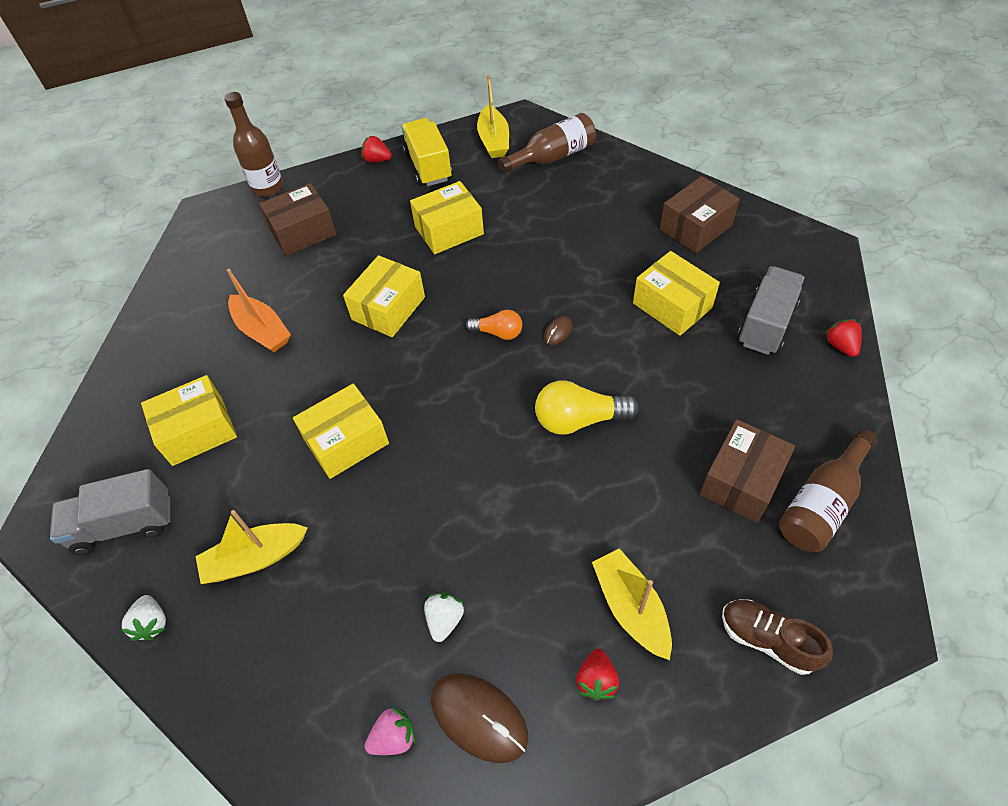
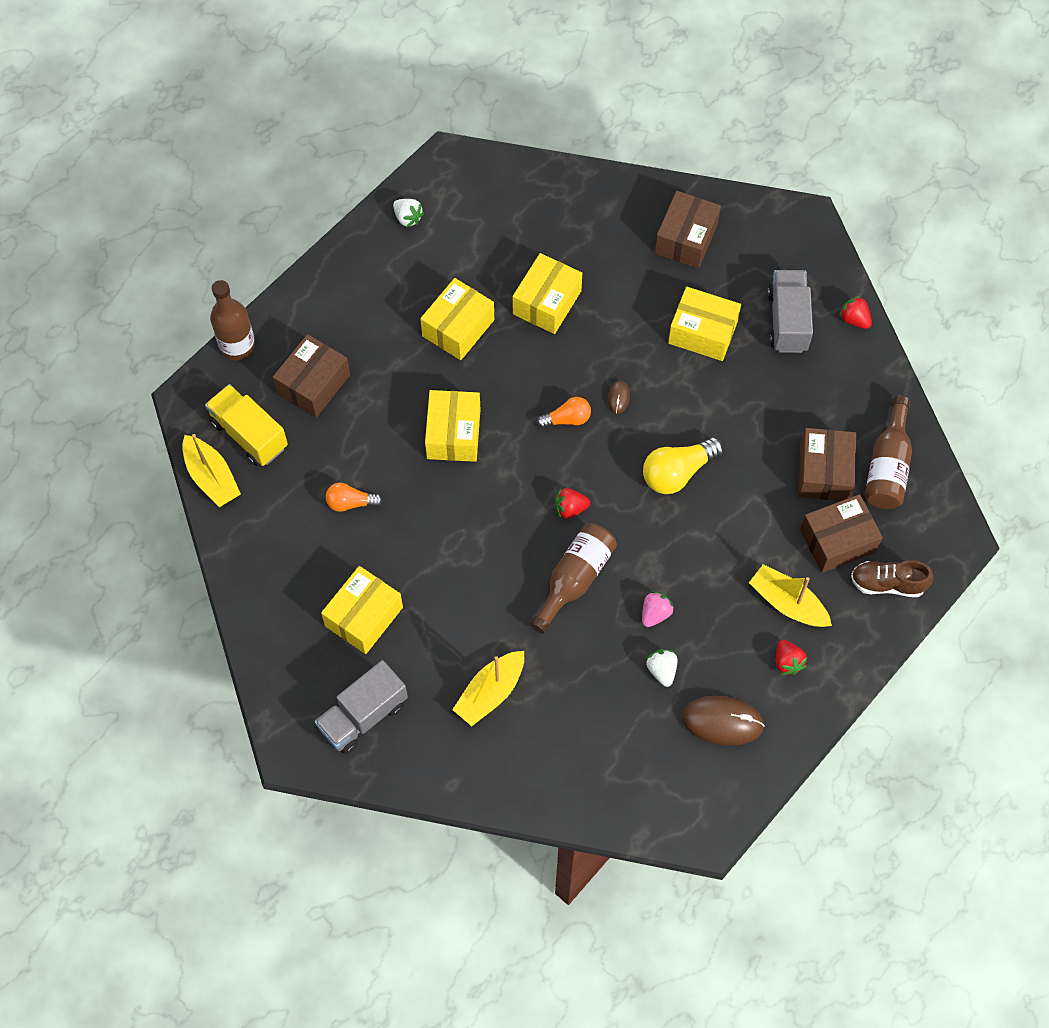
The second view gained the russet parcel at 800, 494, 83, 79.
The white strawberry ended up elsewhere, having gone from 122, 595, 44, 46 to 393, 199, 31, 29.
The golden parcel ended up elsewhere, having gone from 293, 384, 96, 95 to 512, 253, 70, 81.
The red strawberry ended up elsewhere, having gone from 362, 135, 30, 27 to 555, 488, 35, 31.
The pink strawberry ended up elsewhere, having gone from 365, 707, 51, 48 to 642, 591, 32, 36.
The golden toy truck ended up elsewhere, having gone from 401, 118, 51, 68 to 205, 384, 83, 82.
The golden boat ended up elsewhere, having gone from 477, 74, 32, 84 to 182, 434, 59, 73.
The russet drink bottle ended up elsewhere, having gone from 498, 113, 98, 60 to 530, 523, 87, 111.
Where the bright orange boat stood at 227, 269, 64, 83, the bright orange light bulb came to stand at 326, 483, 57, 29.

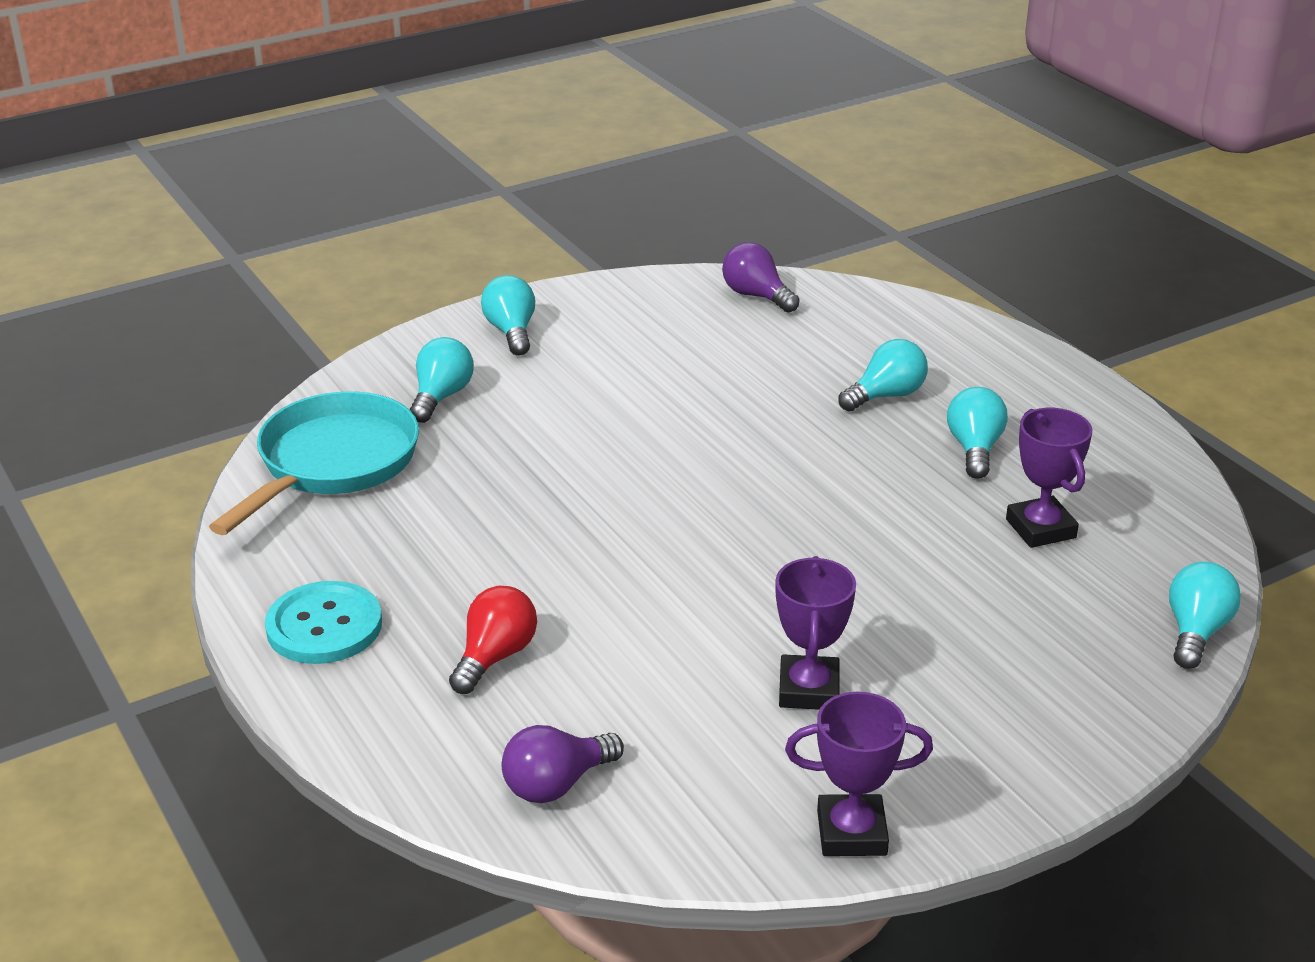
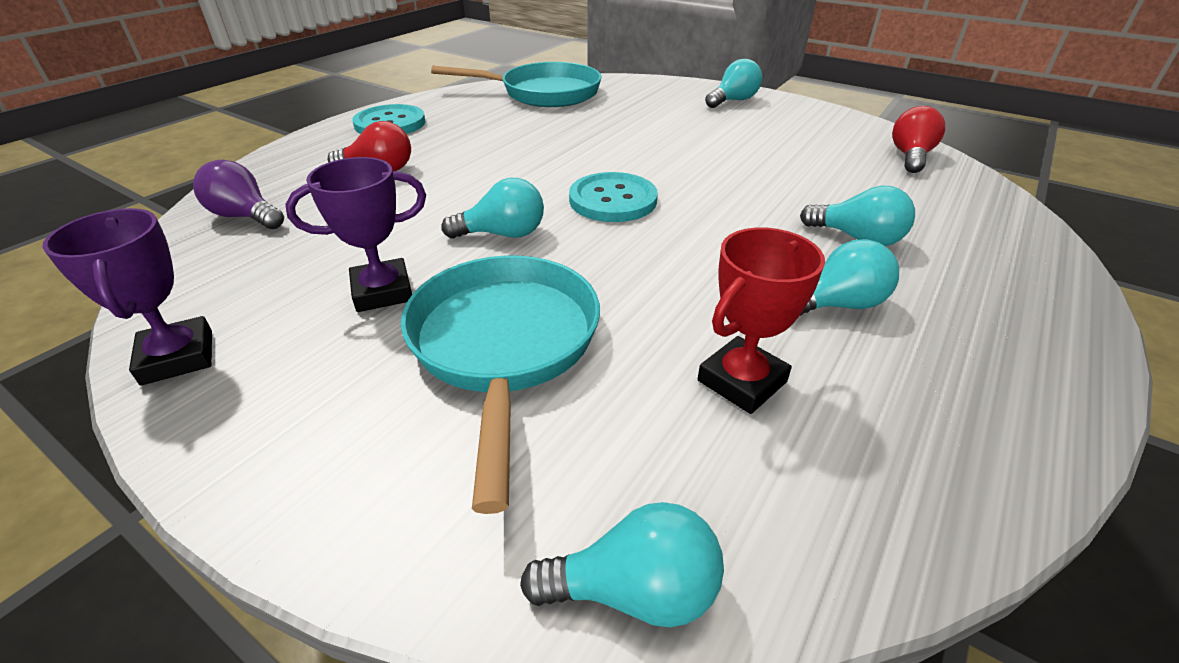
The second view gained the turquoise skillet at 401, 256, 199, 258.
The second view gained the turquoise shirt button at 569, 172, 89, 50.
The turquoise light bulb ended up elsewhere, having gone from 410, 337, 64, 86 to 442, 178, 102, 60.
What was the violet light bulb at 722, 242, 78, 71 turned into the red light bulb at 892, 106, 53, 67.
What was the violet trophy at 1006, 408, 86, 140 turned into the red trophy at 698, 227, 127, 187.

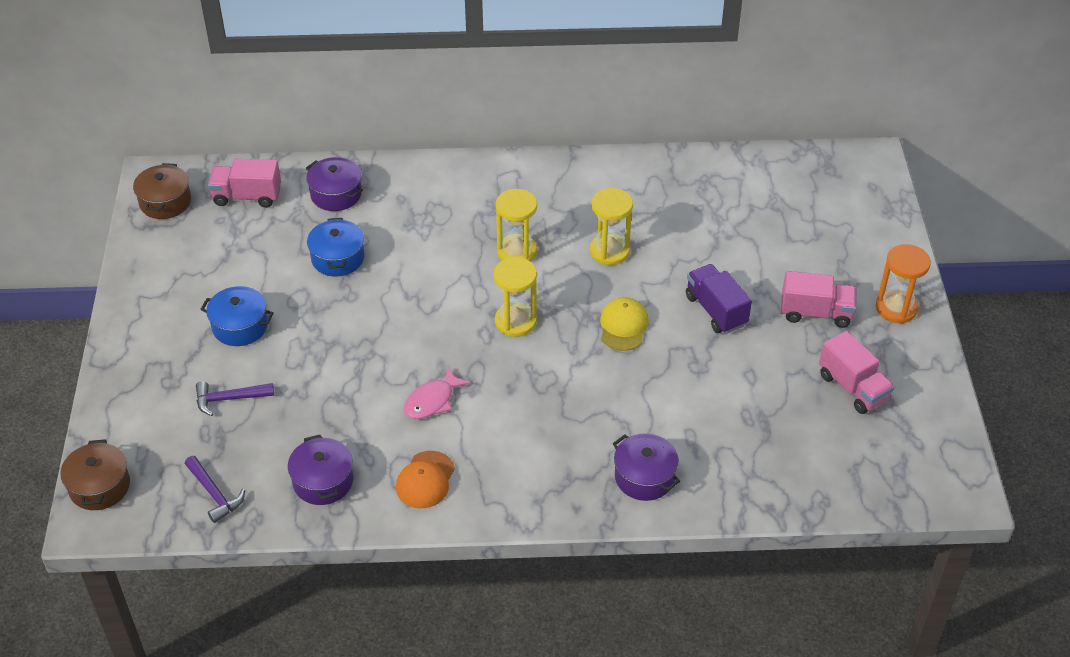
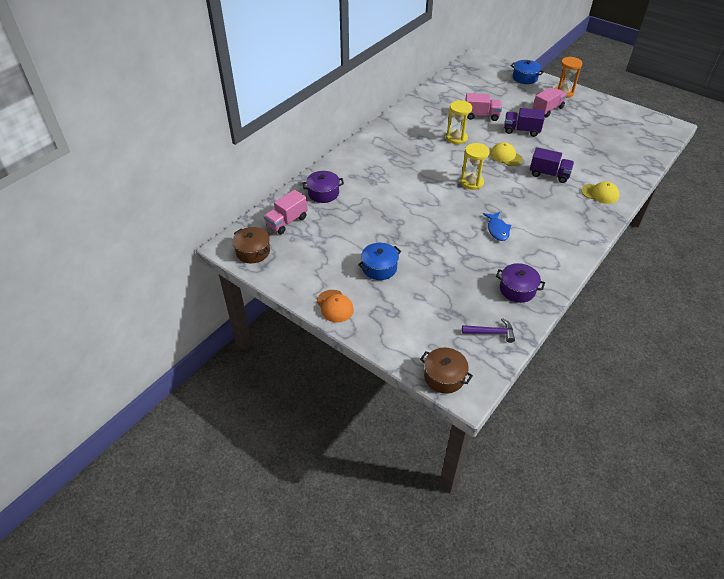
The second view lost the violet carpenter's hammer at 196, 381, 78, 35.
The second view lost the golden hourglass at 496, 189, 41, 73.
The second view gained the violet toy truck at 530, 147, 44, 36.
The blue pot ended up elsewhere, having gone from 307, 218, 58, 58 to 511, 60, 33, 24.
The bright orange cap ended up elsewhere, having gone from 396, 451, 59, 57 to 317, 290, 37, 33.
The pink toy truck ended up elsewhere, having gone from 819, 331, 76, 83 to 465, 93, 37, 28.
Where the violet pot stood at 613, 433, 67, 68, the golden cap came to stand at 581, 182, 38, 22.
What was the pink toy fish at 404, 367, 67, 52 turned into the blue toy fish at 483, 212, 28, 29.

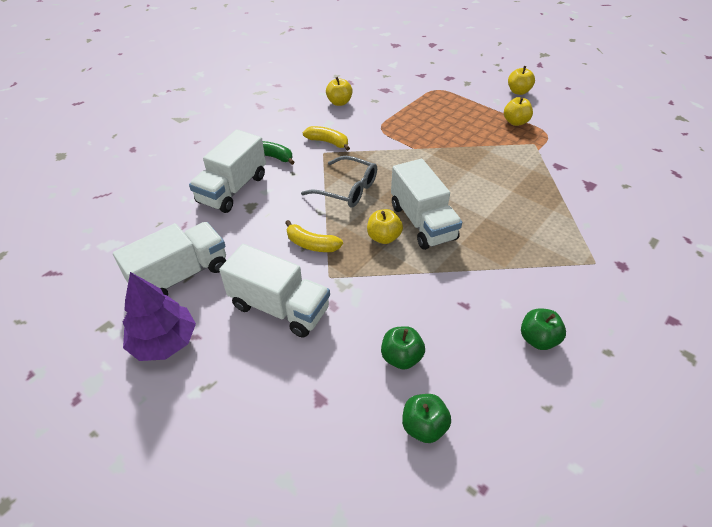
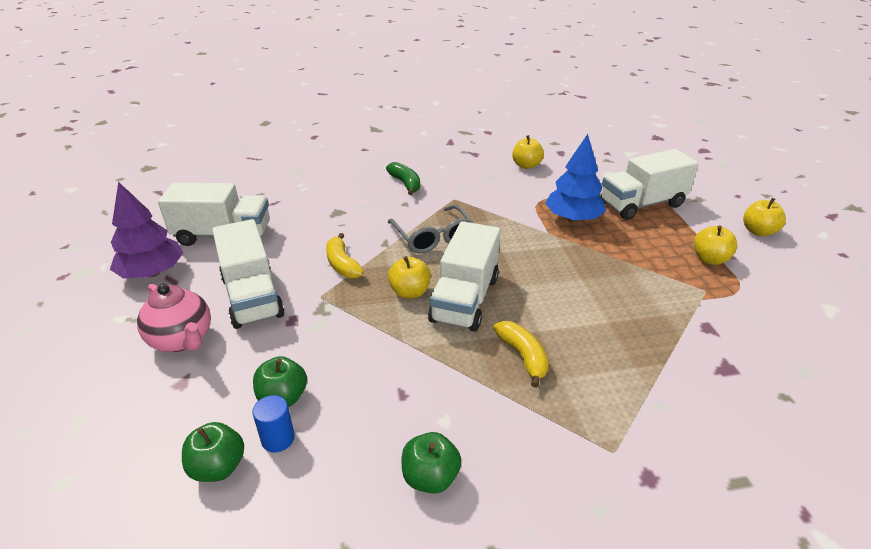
The second view gained the pink teapot at 137, 284, 74, 68.
The second view gained the blue cylinder at 252, 395, 43, 57.
The second view gained the blue toy tree at 545, 134, 61, 88.
The white toy truck ended up elsewhere, having gone from 189, 129, 77, 84 to 601, 149, 98, 71.
The golden toy banana ended up elsewhere, having gone from 303, 126, 47, 25 to 493, 321, 56, 67.

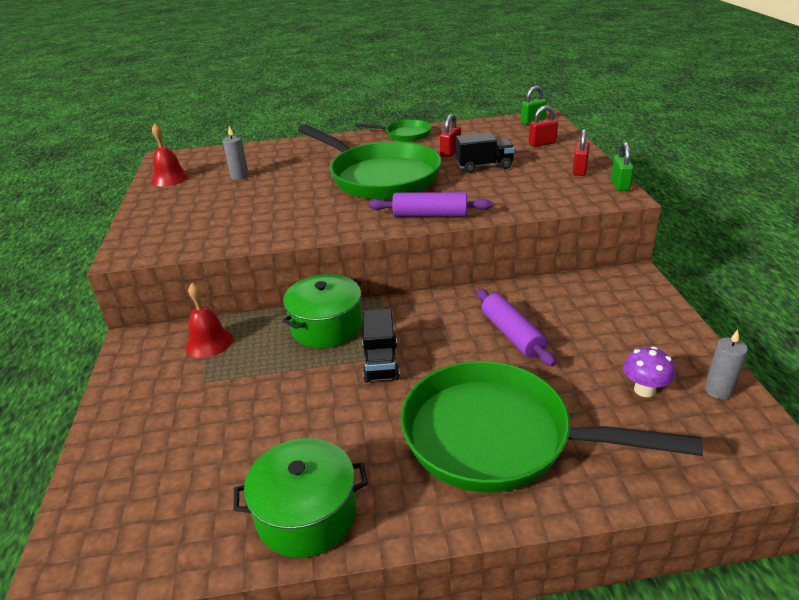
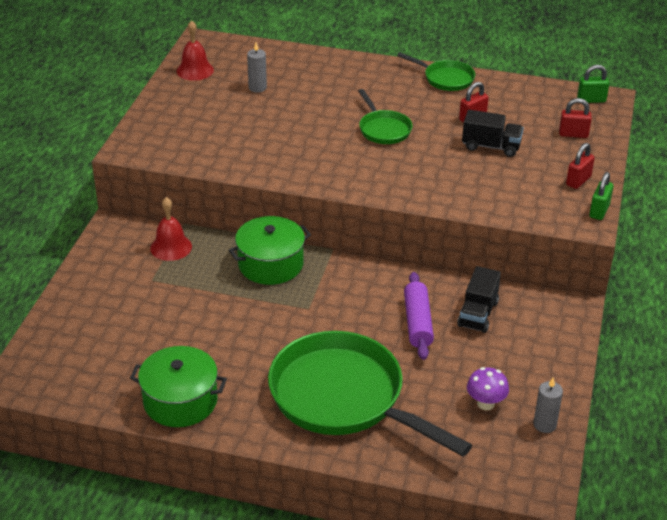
The second view lost the violet rolling pin at 369, 192, 123, 25.
The ebony toy truck ended up elsewhere, having gone from 362, 309, 38, 74 to 457, 266, 44, 67.
The size of the emerald skillet at 298, 124, 143, 76 changed by a factor of 0.47.

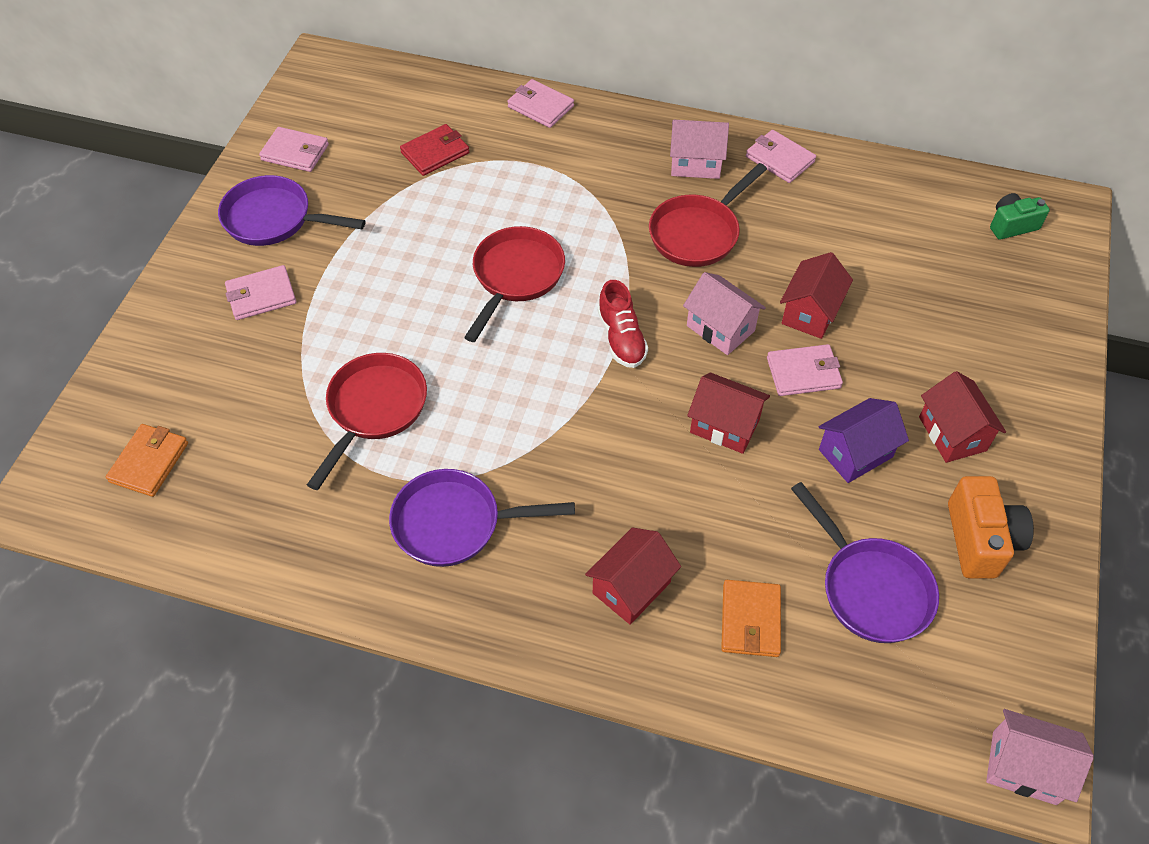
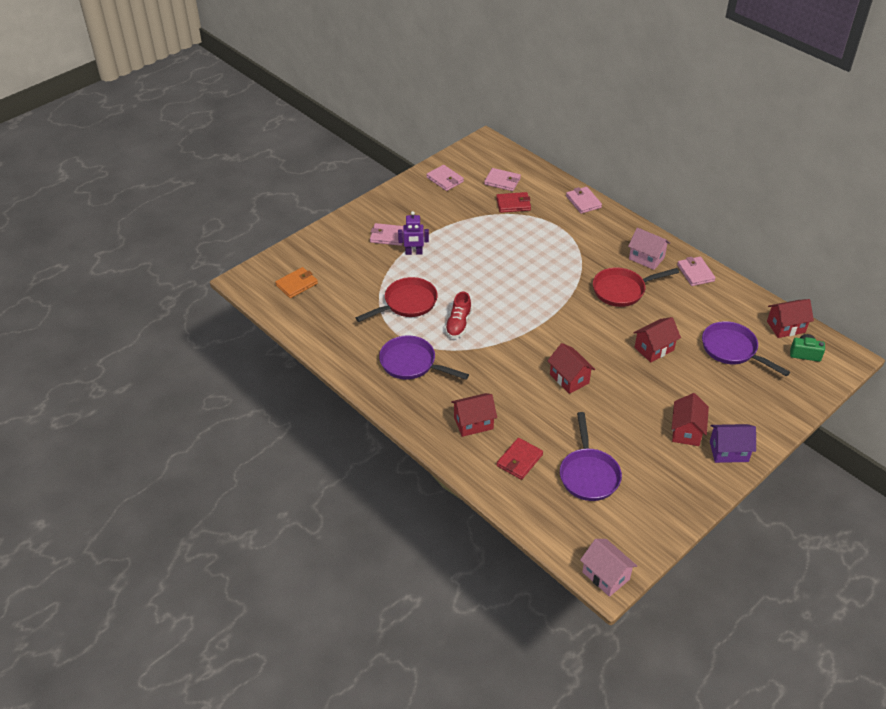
The second view lost the red skillet at 464, 226, 101, 116.
The second view lost the pink house at 683, 272, 83, 83.
The second view lost the bright orange photo camera at 948, 476, 86, 103.
The second view gained the violet toy robot at 398, 211, 31, 44.
The second view gained the red house at 767, 299, 47, 39.
The violet skillet ended up elsewhere, having gone from 218, 175, 148, 71 to 702, 321, 88, 55.
The red shoe ended up elsewhere, having gone from 597, 280, 51, 88 to 445, 292, 27, 46.
The pink wallet ended up elsewhere, having gone from 767, 344, 76, 52 to 484, 168, 37, 23.
The violet house ended up elsewhere, having gone from 819, 398, 90, 85 to 710, 424, 46, 39.
What was the bright orange wallet at 721, 580, 60, 77 turned into the red wallet at 497, 438, 46, 42.

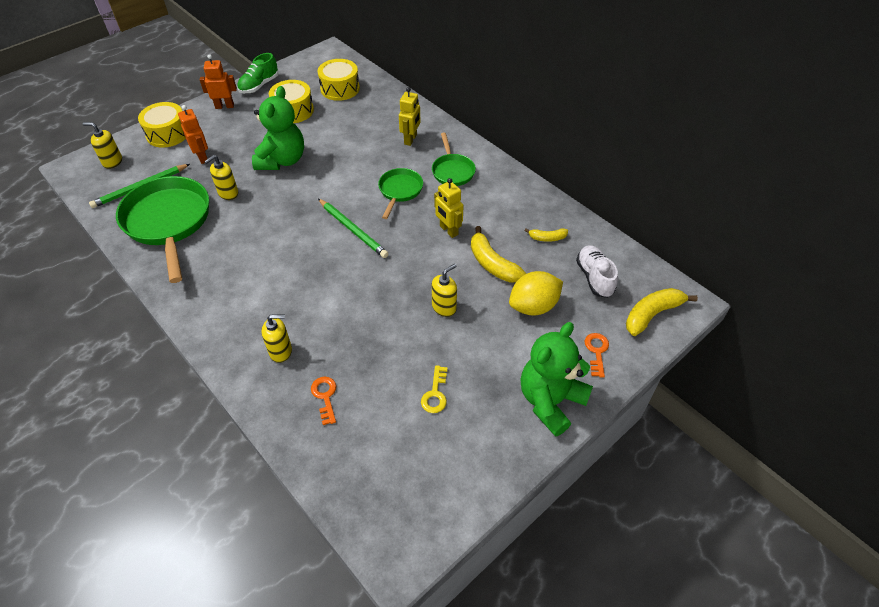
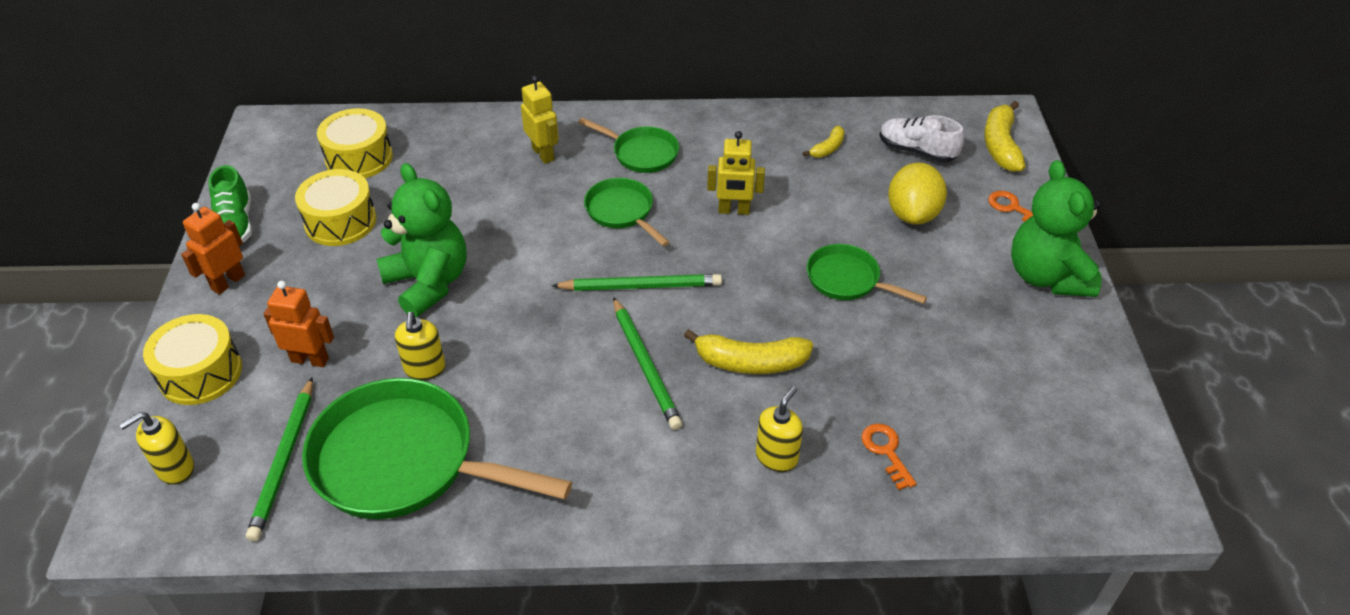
The second view lost the golden door key at 421, 365, 26, 48.
The second view gained the emerald lead pencil at 613, 297, 69, 133.
The golden toy banana ended up elsewhere, having gone from 471, 226, 55, 56 to 684, 329, 129, 45.
Where the golden pump bottle stood at 432, 264, 25, 53, the emerald skillet came to stand at 807, 244, 120, 60.
The bright orange door key at 311, 377, 25, 48 ended up facing another way, 45 degrees clockwise from before.

